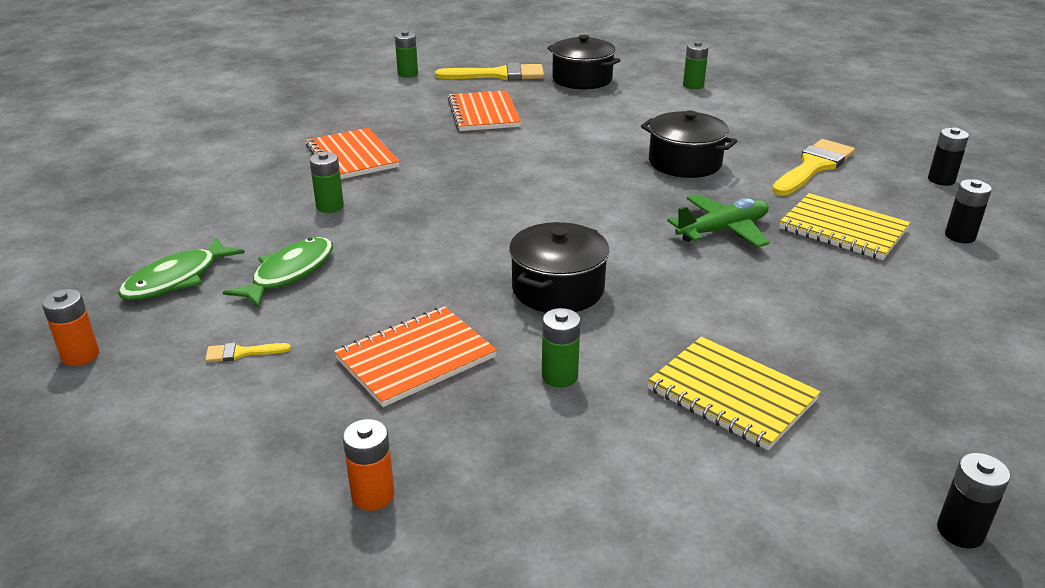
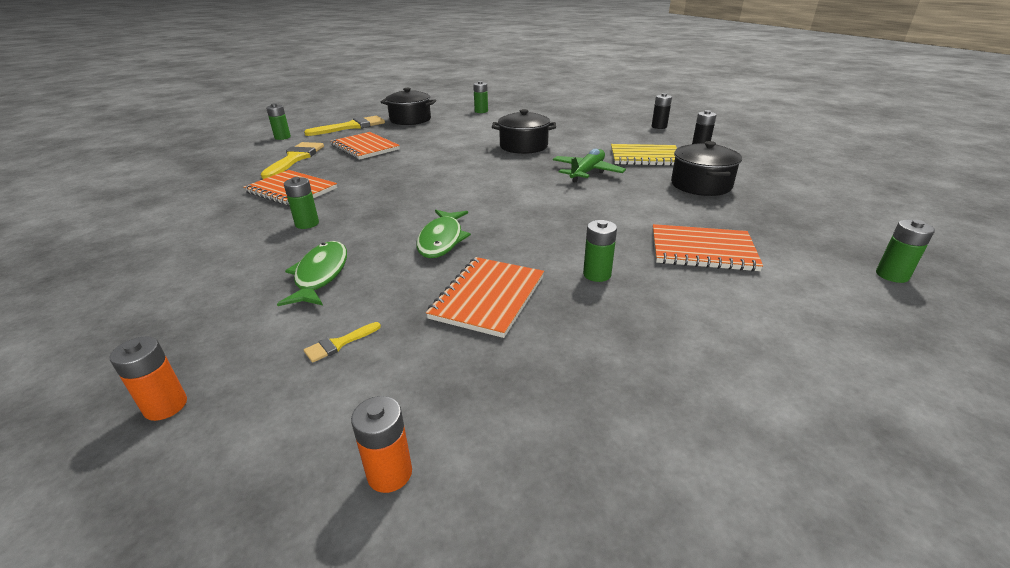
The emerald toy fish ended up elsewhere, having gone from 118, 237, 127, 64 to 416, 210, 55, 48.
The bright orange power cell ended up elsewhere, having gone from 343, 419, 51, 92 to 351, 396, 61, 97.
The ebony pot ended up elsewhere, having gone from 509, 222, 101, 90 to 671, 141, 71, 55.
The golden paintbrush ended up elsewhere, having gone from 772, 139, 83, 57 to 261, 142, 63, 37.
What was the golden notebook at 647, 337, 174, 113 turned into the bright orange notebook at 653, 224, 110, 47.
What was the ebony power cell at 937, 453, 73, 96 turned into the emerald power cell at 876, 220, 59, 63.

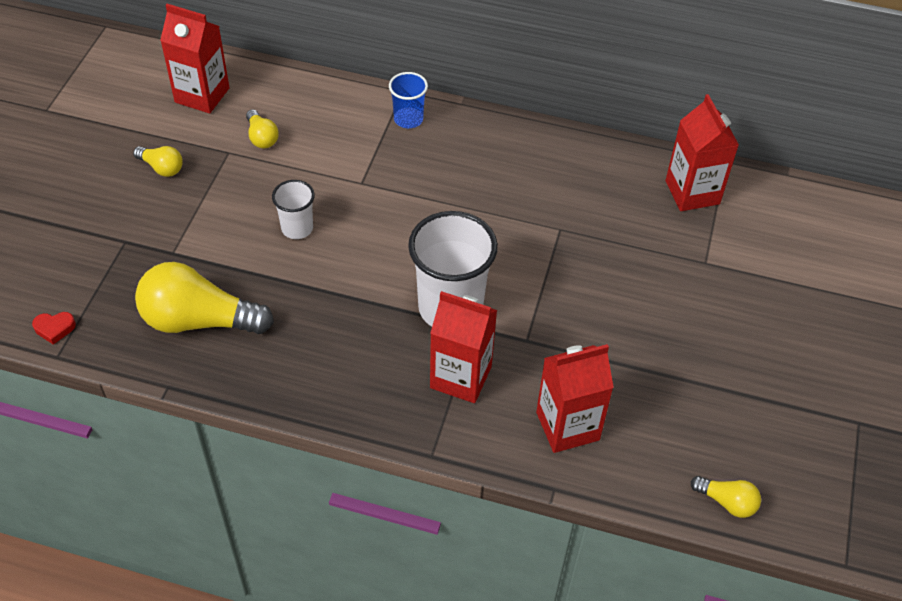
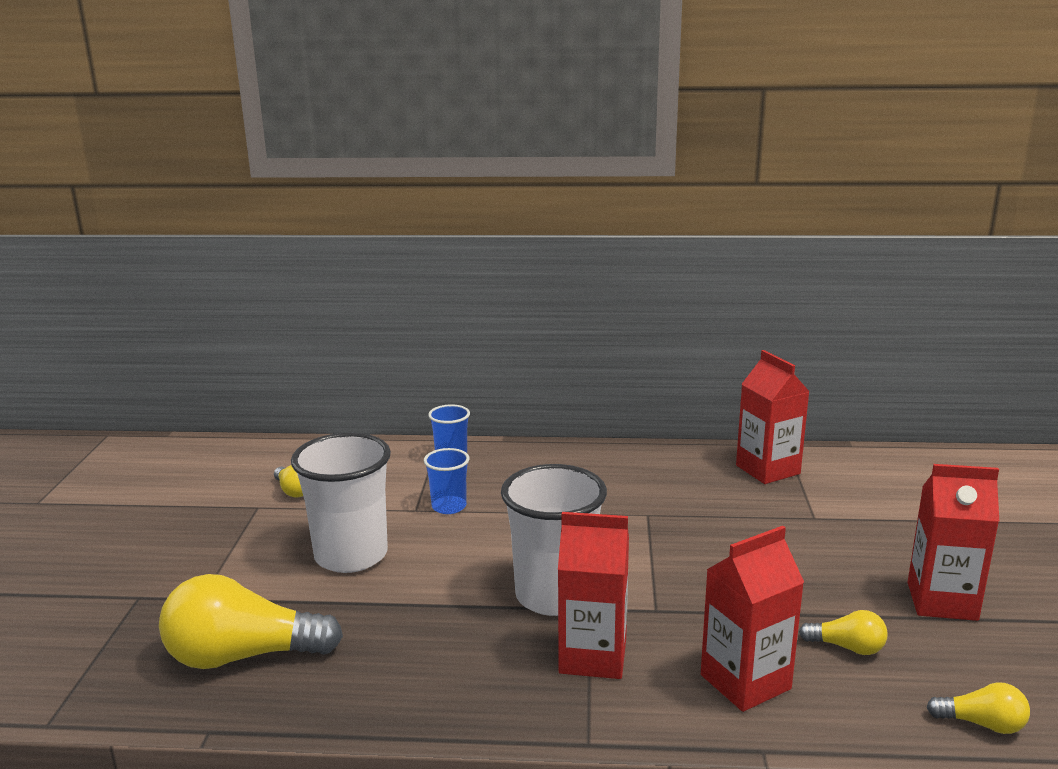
The second view lost the red love heart at 32, 312, 44, 33.
The second view gained the blue cup at 424, 448, 45, 66.
The golden light bulb ended up elsewhere, having gone from 133, 146, 50, 31 to 799, 610, 89, 45.
The red milk carton ended up elsewhere, having gone from 160, 4, 69, 109 to 908, 464, 91, 157.
The size of the white cup at 272, 180, 43, 59 changed by a factor of 1.93.

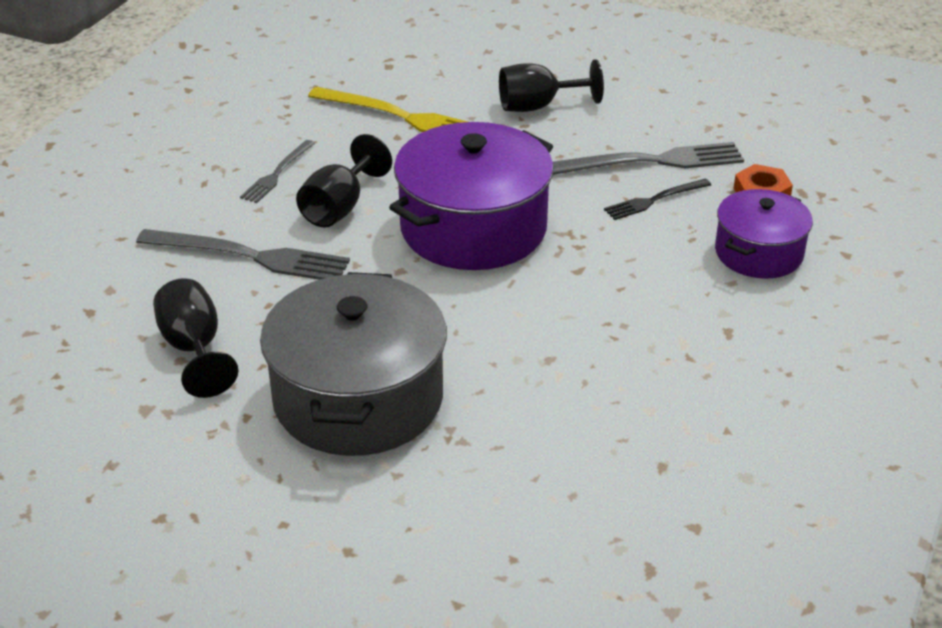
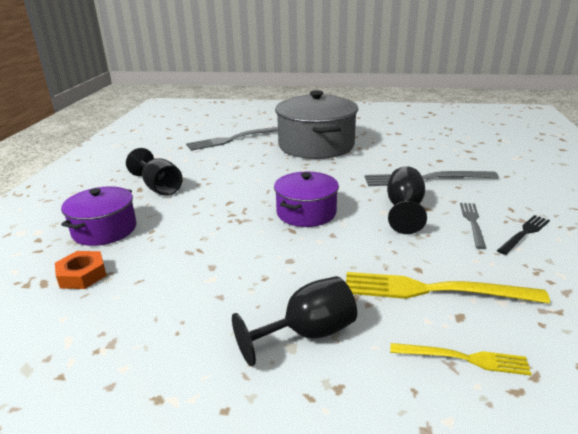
The second view gained the golden fork at 390, 343, 141, 33.
The ebony wine glass ended up elsewhere, having gone from 153, 278, 85, 120 to 126, 148, 57, 48.
The gray fork ended up elsewhere, having gone from 553, 142, 191, 33 to 186, 127, 92, 24.
The ebony fork ended up elsewhere, having gone from 604, 179, 107, 41 to 497, 215, 53, 40.
The size of the violet pot at 389, 122, 165, 148 changed by a factor of 0.59.

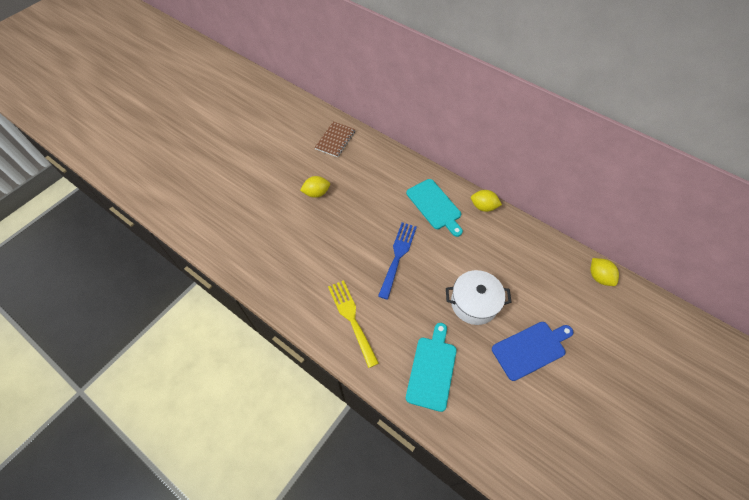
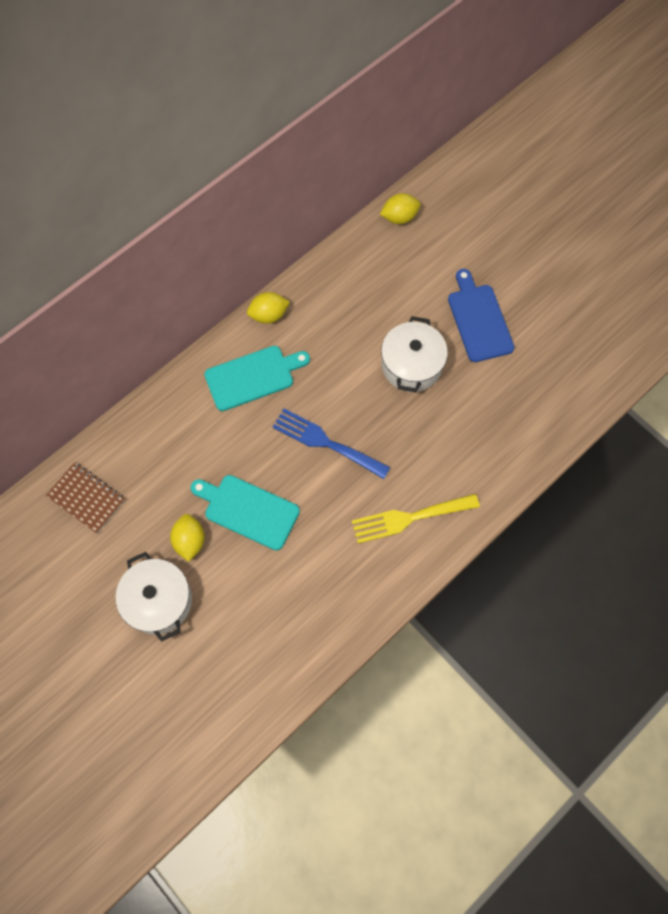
The second view gained the white pot at 116, 552, 76, 90.
The turquoise chopping board ended up elsewhere, having gone from 406, 323, 51, 89 to 190, 475, 110, 75.
The golden citrus fruit at 471, 190, 31, 22 ended up facing another way, 45 degrees clockwise from before.

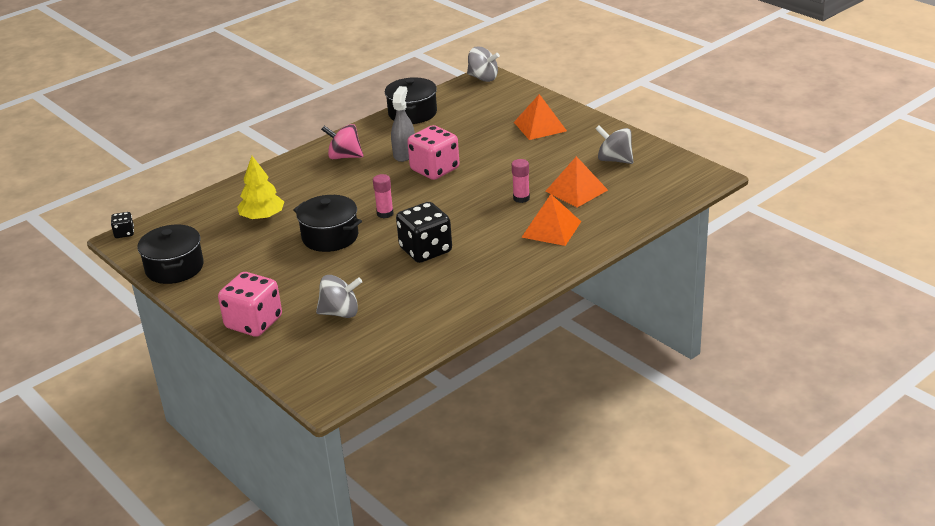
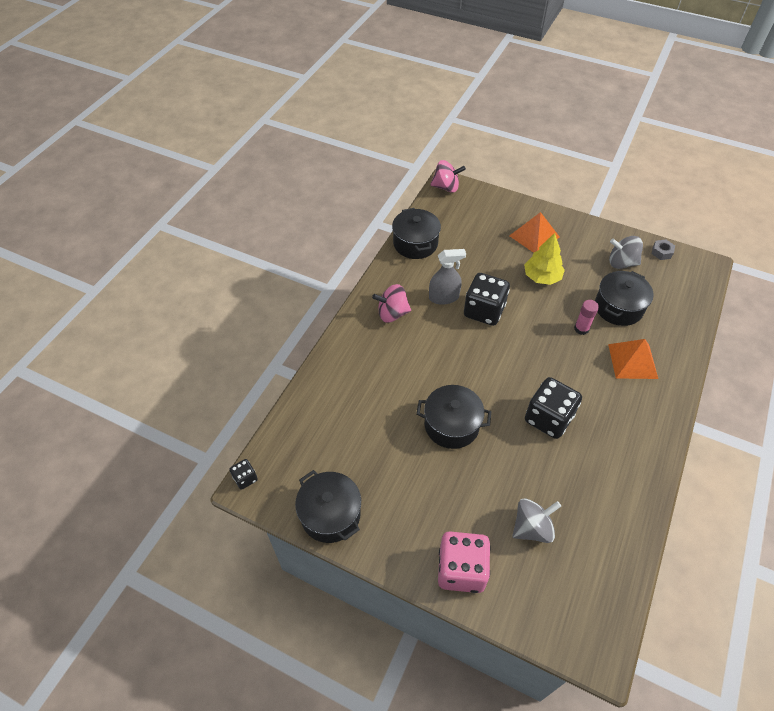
The second view lost the pink glue stick at 373, 174, 20, 44.
The second view gained the gray nut at 652, 239, 23, 21.
The golden toy tree ended up elsewhere, having gone from 237, 156, 47, 64 to 524, 233, 41, 52.
Where the bright orange pyramid stood at 545, 156, 63, 51, the ebony pot came to stand at 595, 271, 59, 55.
What was the pink dice at 407, 125, 52, 55 turned into the ebony dice at 464, 273, 46, 53.
What was the gray whirligig at 467, 46, 33, 36 turned into the pink whirligig at 430, 160, 36, 33.
The gray spray cleaner at 391, 86, 24, 76 ended up facing another way, 90 degrees clockwise from before.

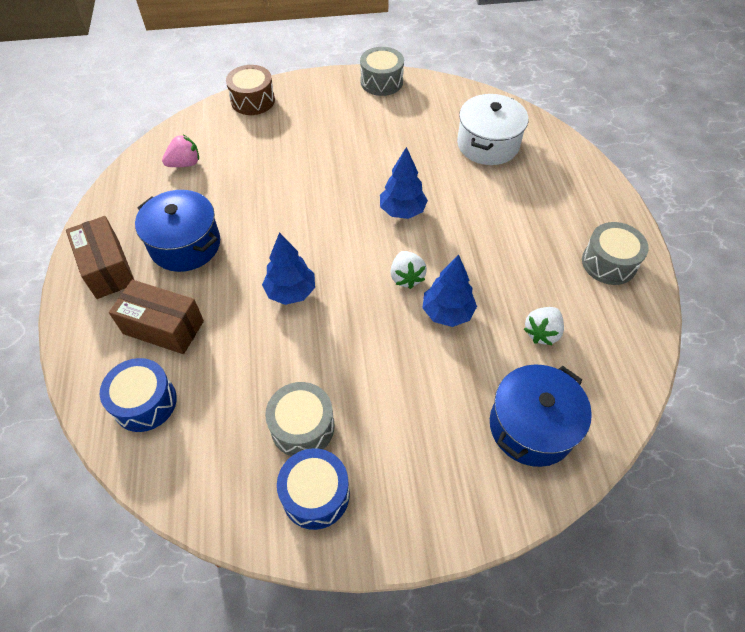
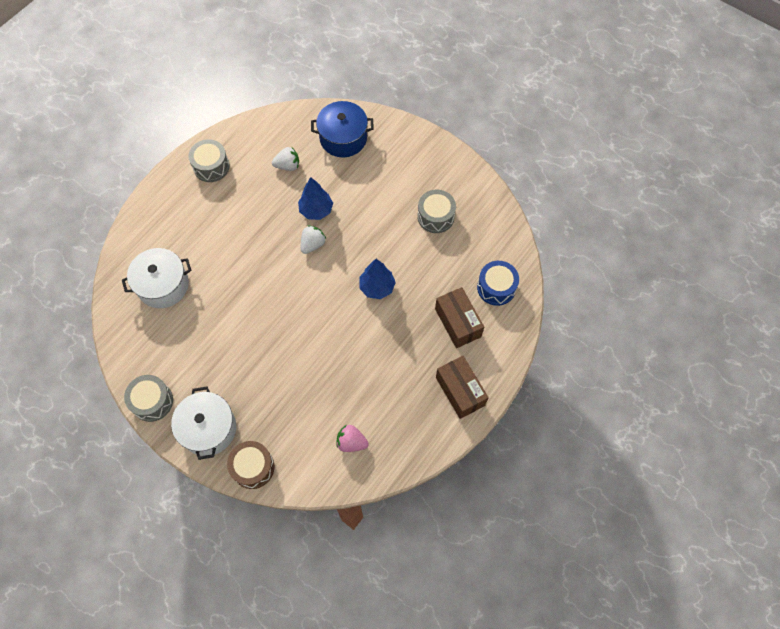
The second view lost the blue pot at 135, 190, 85, 82.
The second view lost the blue snare drum at 277, 448, 73, 82.
The second view lost the blue toy tree at 380, 147, 48, 72.
The second view gained the white pot at 171, 386, 65, 74.
The russet parcel at 66, 216, 68, 83 ended up facing another way, 45 degrees counterclockwise from before.

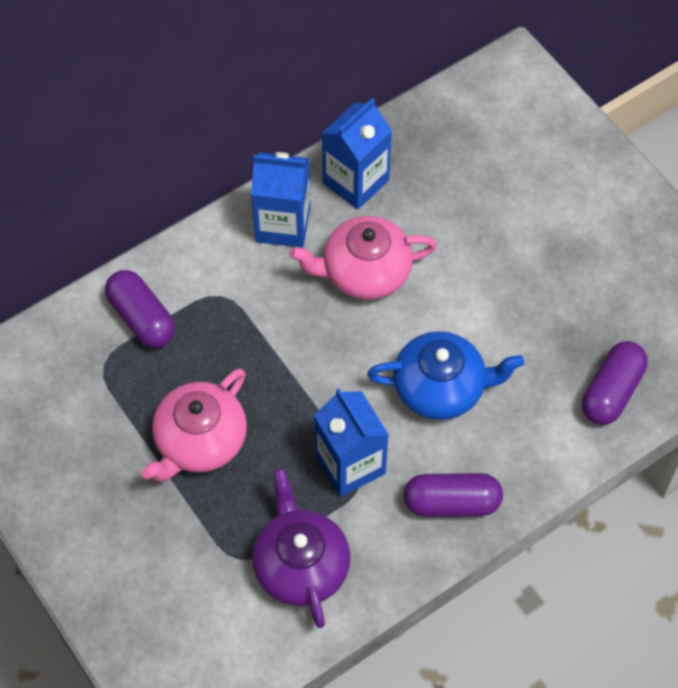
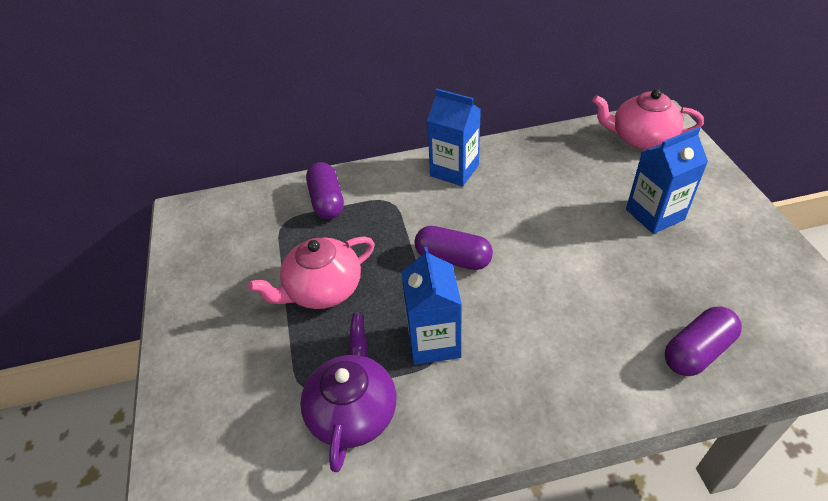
The second view lost the blue teapot at 367, 331, 157, 89.
The pink teapot ended up elsewhere, having gone from 289, 216, 148, 84 to 592, 89, 112, 61.
The blue milk carton ended up elsewhere, having gone from 321, 98, 71, 112 to 626, 127, 82, 107.
The violet pill shape ended up elsewhere, having gone from 404, 473, 99, 44 to 414, 226, 79, 44.

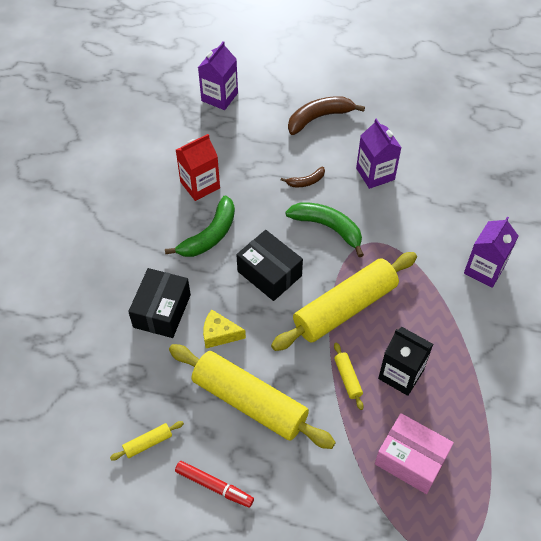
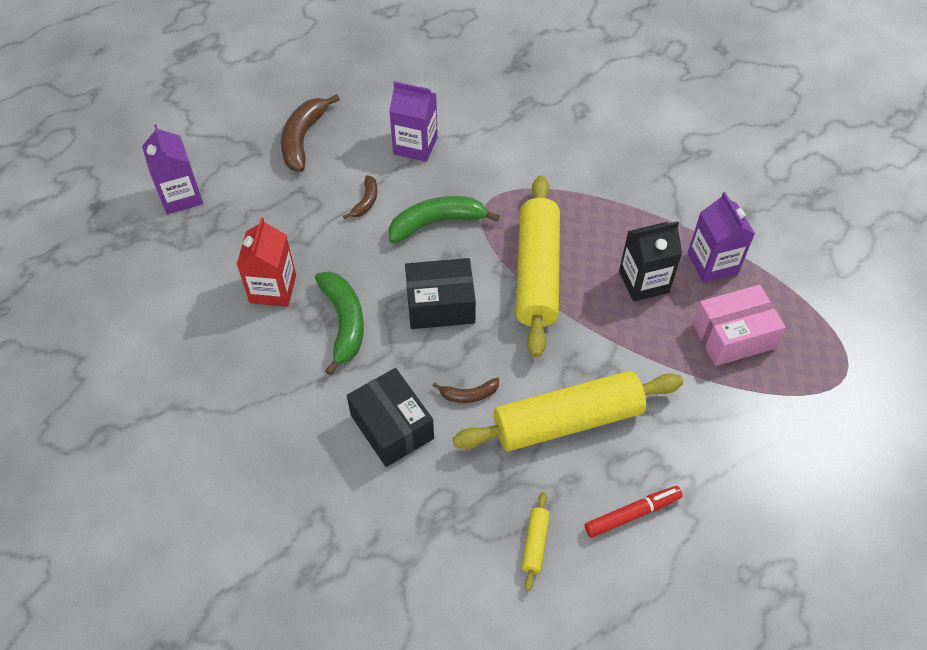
The second view lost the golden rolling pin at 334, 342, 30, 68.
The violet milk carton ended up elsewhere, having gone from 464, 217, 54, 71 to 688, 192, 67, 91.
Where the golden cheese wedge stood at 203, 310, 43, 38, the russet toy banana came to stand at 433, 378, 66, 25.

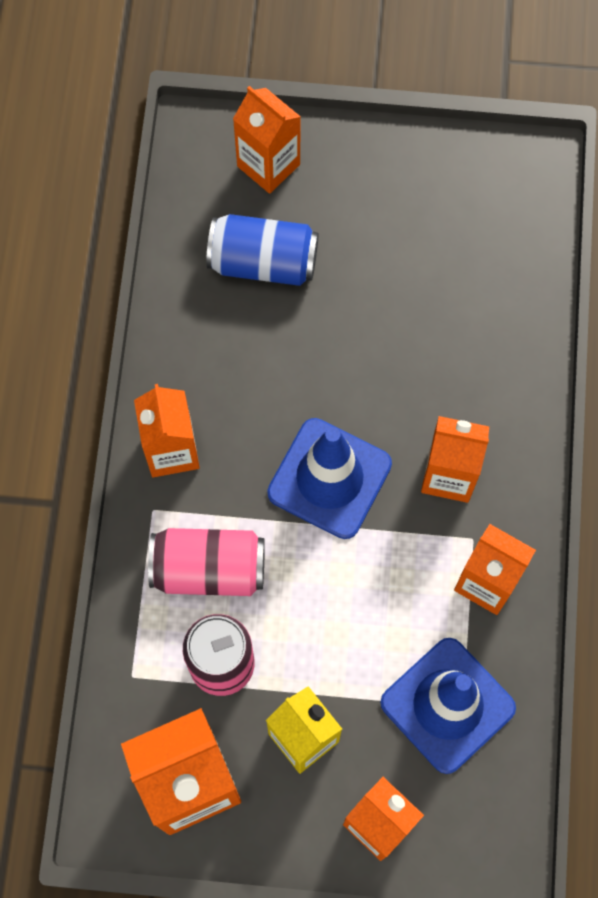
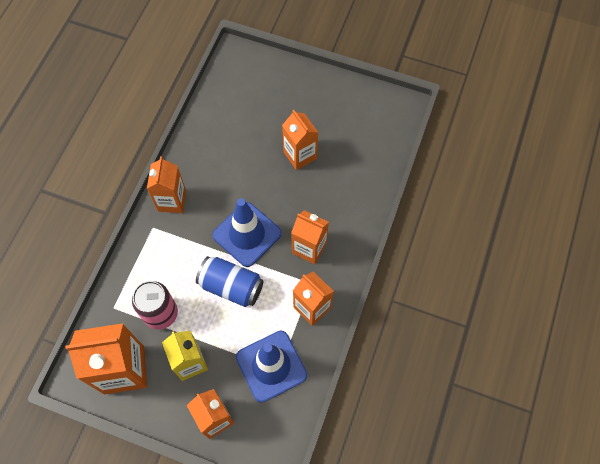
The second view lost the pink tin at 148, 528, 117, 68.
The blue tin ended up elsewhere, having gone from 206, 214, 112, 72 to 196, 256, 67, 51.
The bright orange milk carton ended up elsewhere, having gone from 233, 86, 68, 108 to 282, 110, 37, 60.

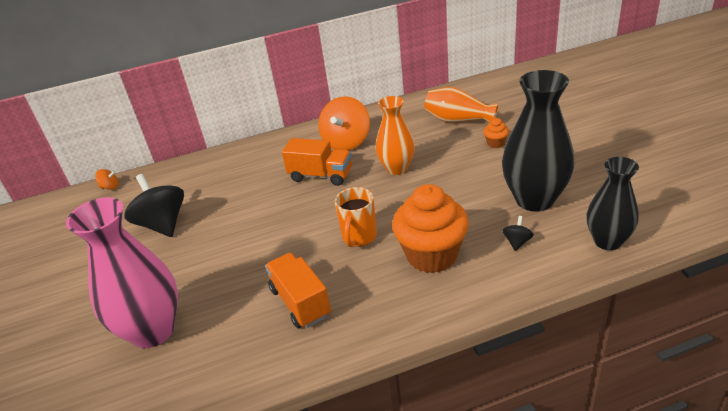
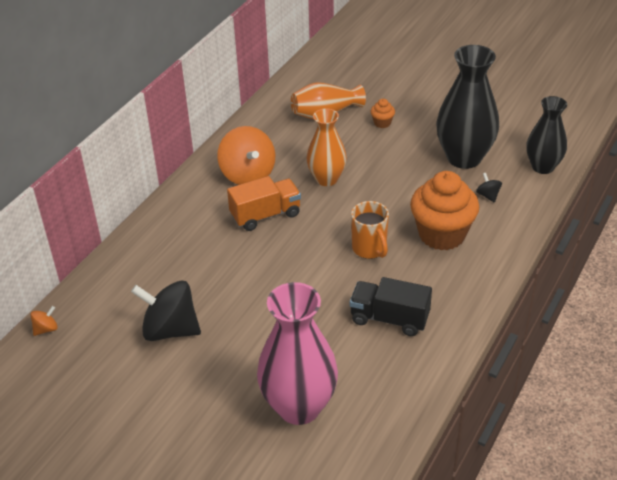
What was the bright orange toy truck at 265, 253, 66, 75 turned into the ebony toy truck at 350, 277, 82, 59.

